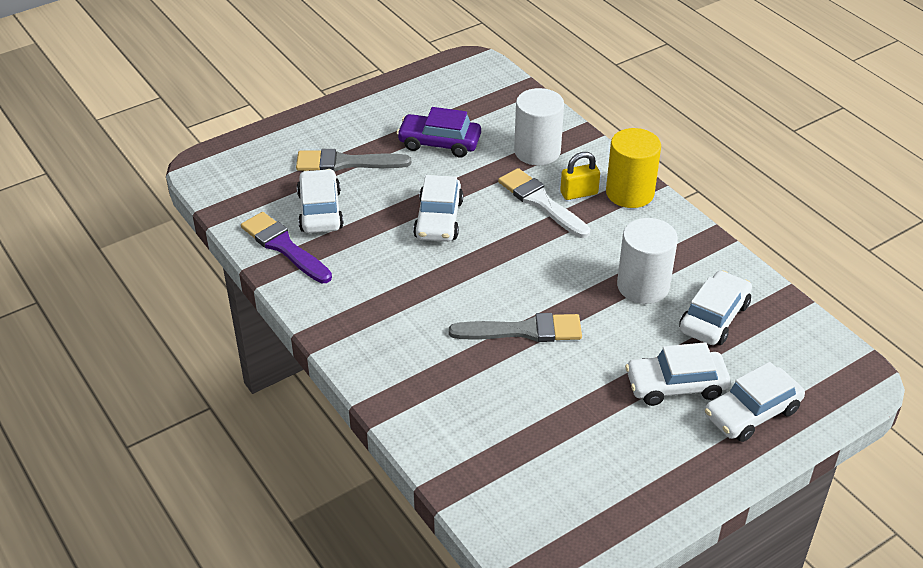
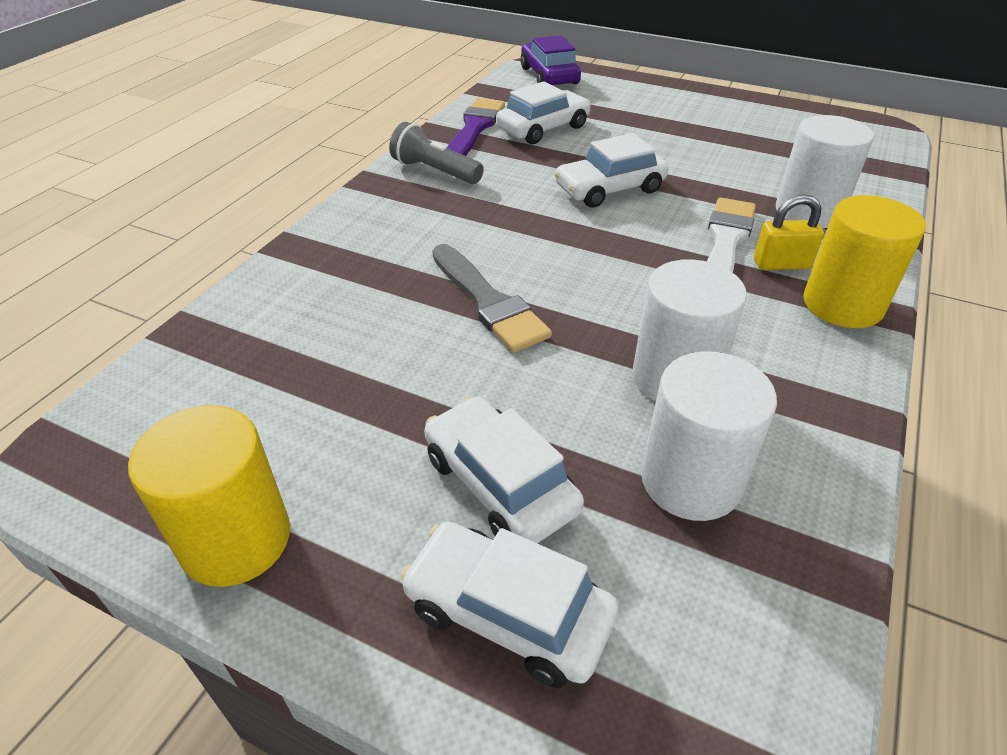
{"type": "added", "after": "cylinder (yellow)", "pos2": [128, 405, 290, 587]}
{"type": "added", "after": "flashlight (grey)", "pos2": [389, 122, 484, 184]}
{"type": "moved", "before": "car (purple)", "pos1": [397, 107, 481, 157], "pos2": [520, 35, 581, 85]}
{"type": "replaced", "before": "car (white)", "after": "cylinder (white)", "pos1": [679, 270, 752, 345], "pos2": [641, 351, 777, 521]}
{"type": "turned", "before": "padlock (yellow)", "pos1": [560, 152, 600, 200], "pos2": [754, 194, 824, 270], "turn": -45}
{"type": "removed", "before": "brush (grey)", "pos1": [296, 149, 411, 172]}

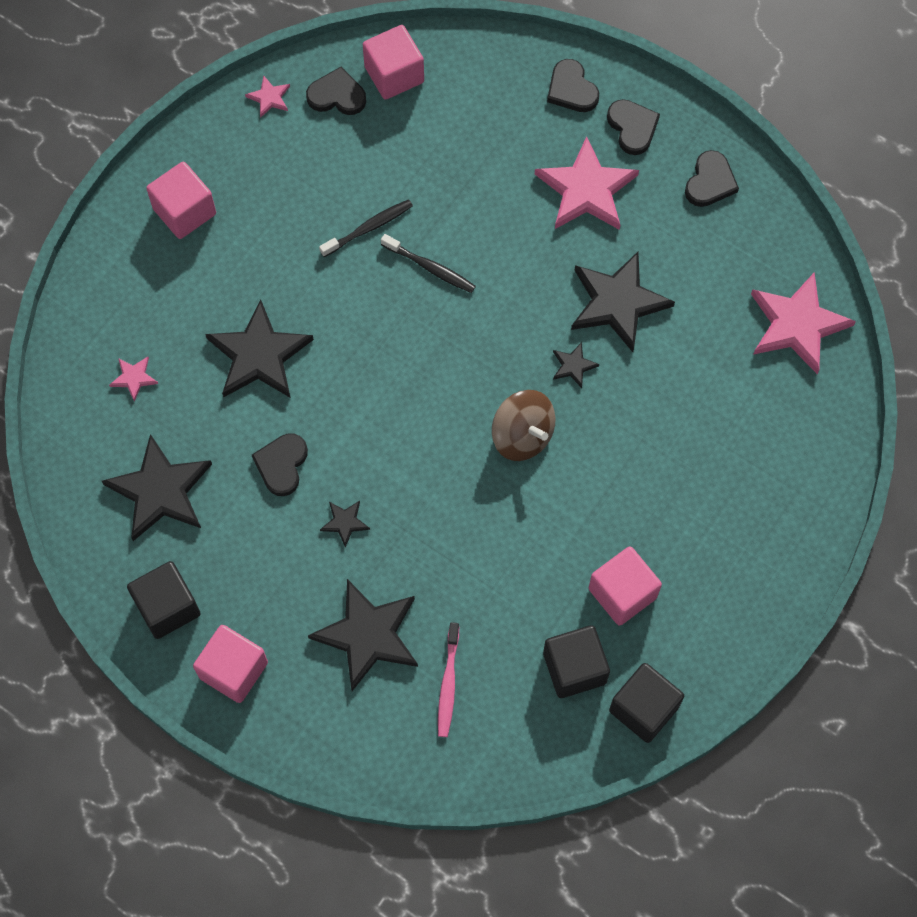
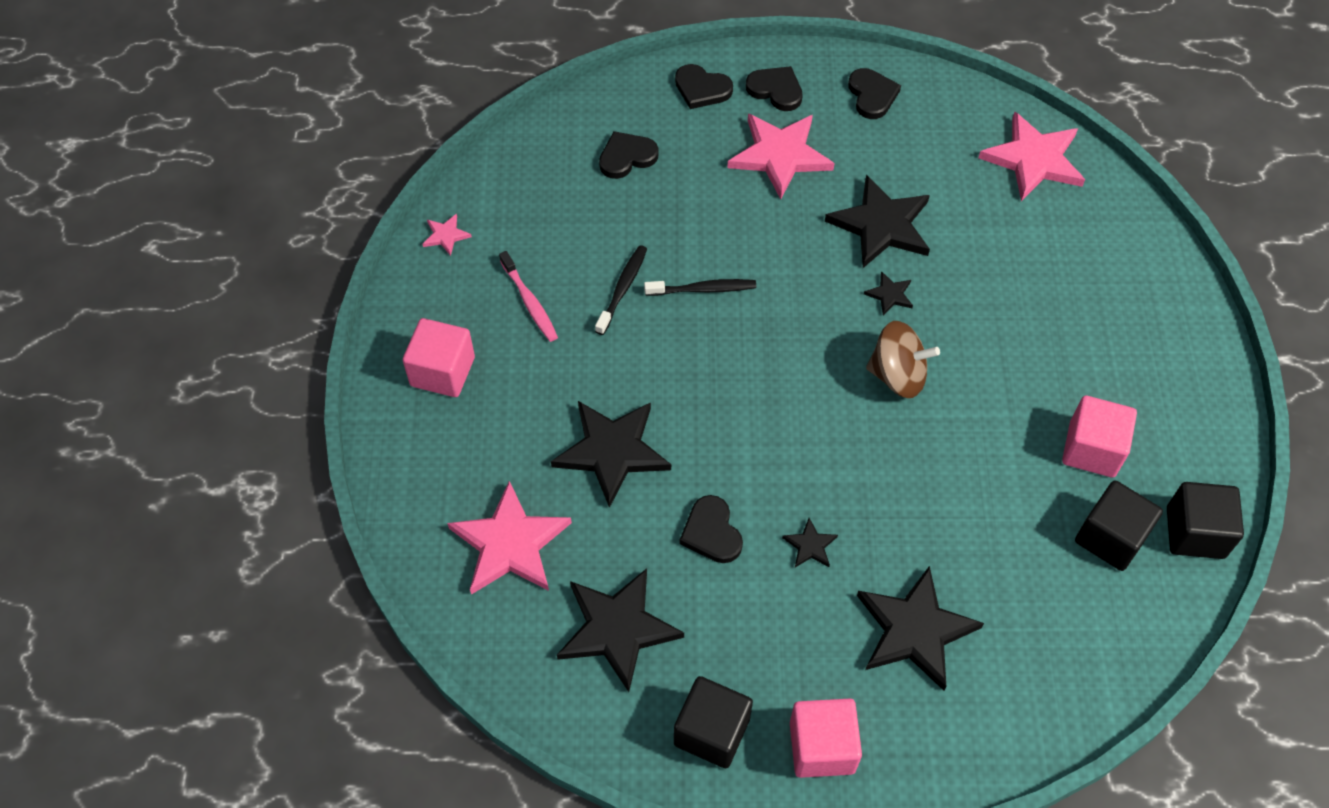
{"type": "resized", "before": "star (pink)", "pos1": [109, 357, 158, 402], "pos2": [447, 481, 572, 595], "scale": 2.22}
{"type": "moved", "before": "toothbrush (pink)", "pos1": [438, 622, 459, 737], "pos2": [499, 251, 558, 342]}
{"type": "moved", "before": "heart (black)", "pos1": [306, 67, 366, 115], "pos2": [599, 131, 659, 179]}
{"type": "removed", "before": "cube (pink)", "pos1": [363, 25, 424, 100]}

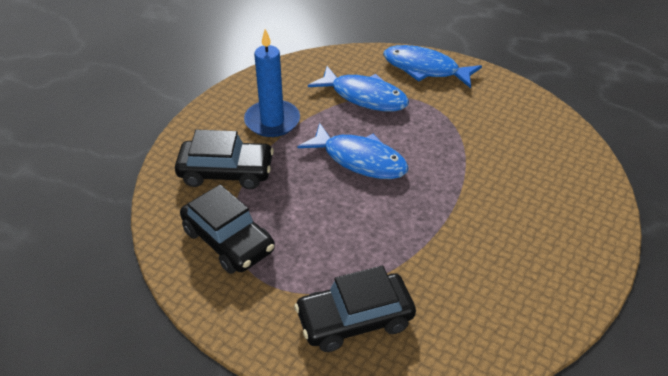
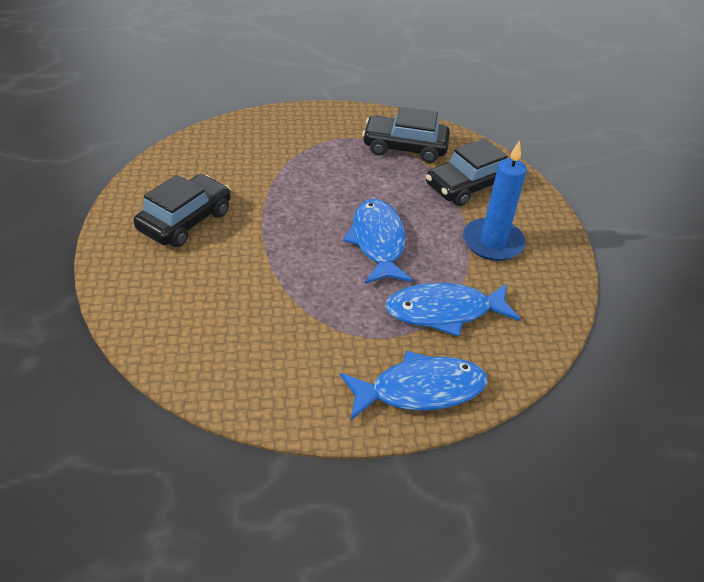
{"type": "moved", "before": "car (black)", "pos1": [294, 266, 416, 352], "pos2": [134, 174, 231, 247]}
{"type": "turned", "before": "fish (blue)", "pos1": [298, 123, 409, 179], "pos2": [343, 199, 413, 284], "turn": 90}

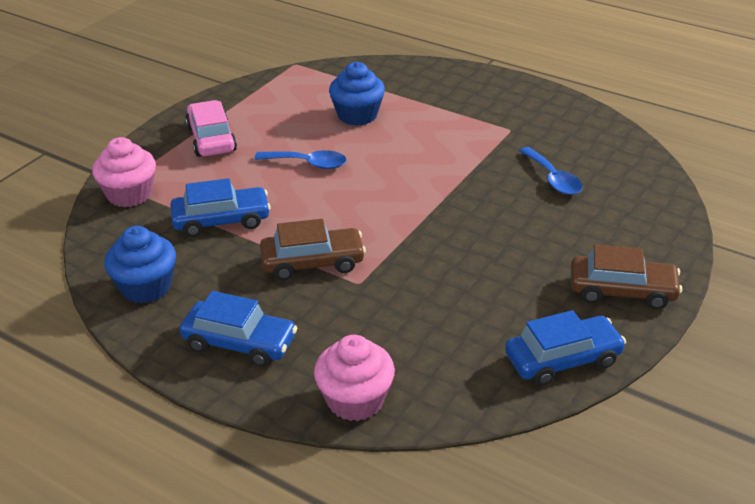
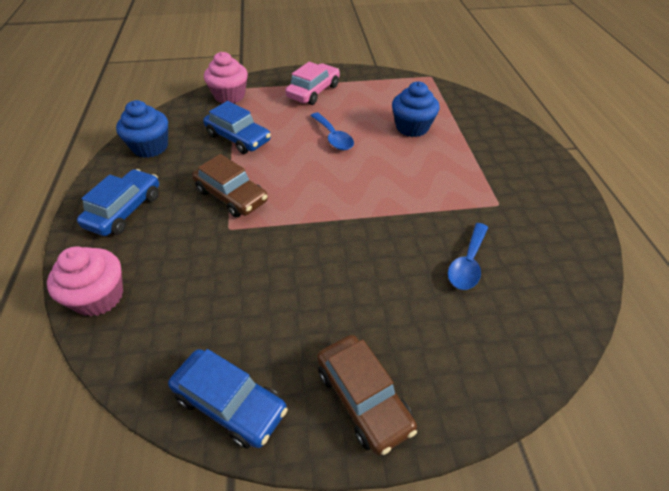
{"type": "turned", "before": "car (blue)", "pos1": [179, 291, 298, 367], "pos2": [77, 169, 159, 236], "turn": -135}

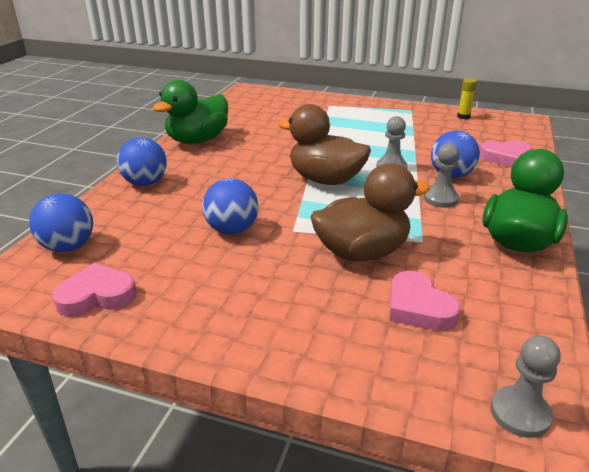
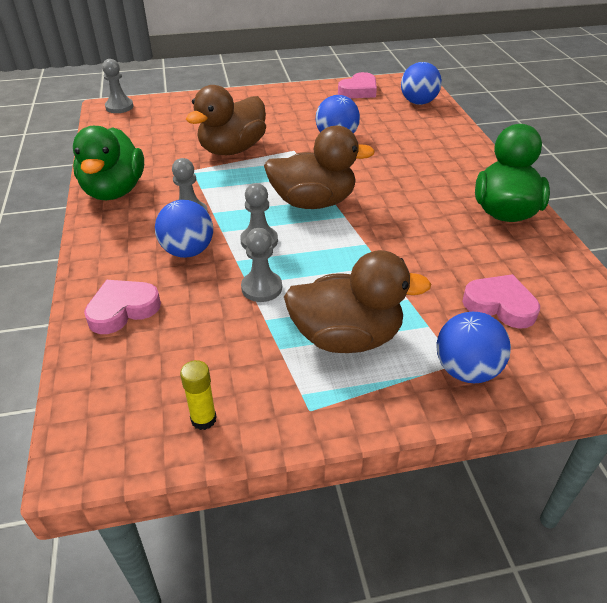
{"type": "added", "after": "pawn (grey)", "pos2": [241, 228, 282, 302]}
{"type": "added", "after": "duck (brown)", "pos2": [284, 250, 431, 353]}
{"type": "moved", "before": "ball (blue)", "pos1": [117, 137, 167, 186], "pos2": [437, 312, 511, 383]}
{"type": "moved", "before": "heart (pink)", "pos1": [389, 271, 461, 331], "pos2": [462, 274, 540, 329]}

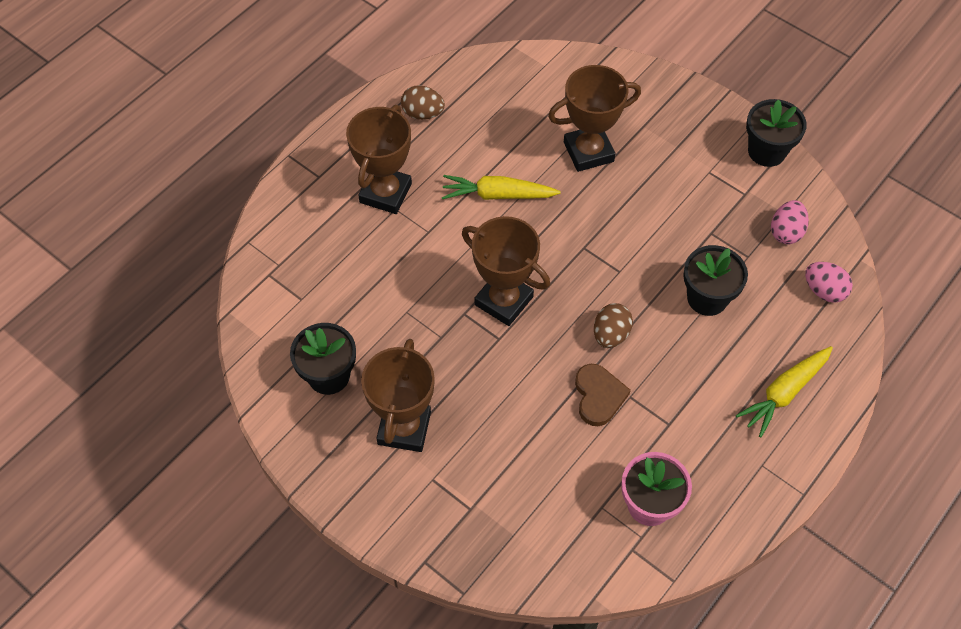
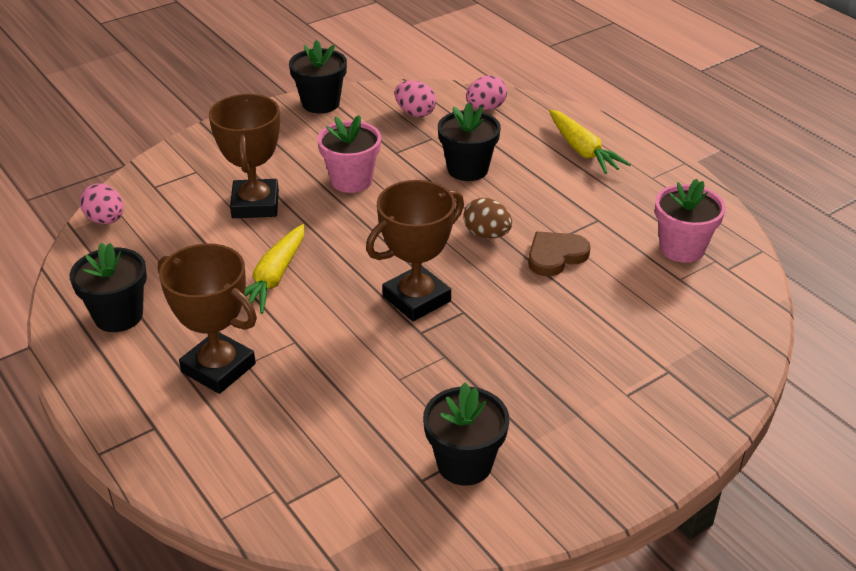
{"type": "replaced", "before": "egg (brown)", "after": "flower pot (black)", "pos1": [401, 85, 445, 120], "pos2": [69, 243, 147, 332]}
{"type": "added", "after": "egg (pink)", "pos2": [80, 184, 124, 224]}
{"type": "added", "after": "flower pot (pink)", "pos2": [317, 115, 381, 193]}
{"type": "turned", "before": "heart (brown)", "pos1": [575, 364, 631, 426], "pos2": [528, 232, 591, 276], "turn": -45}
{"type": "removed", "before": "trophy (brown)", "pos1": [361, 339, 435, 452]}

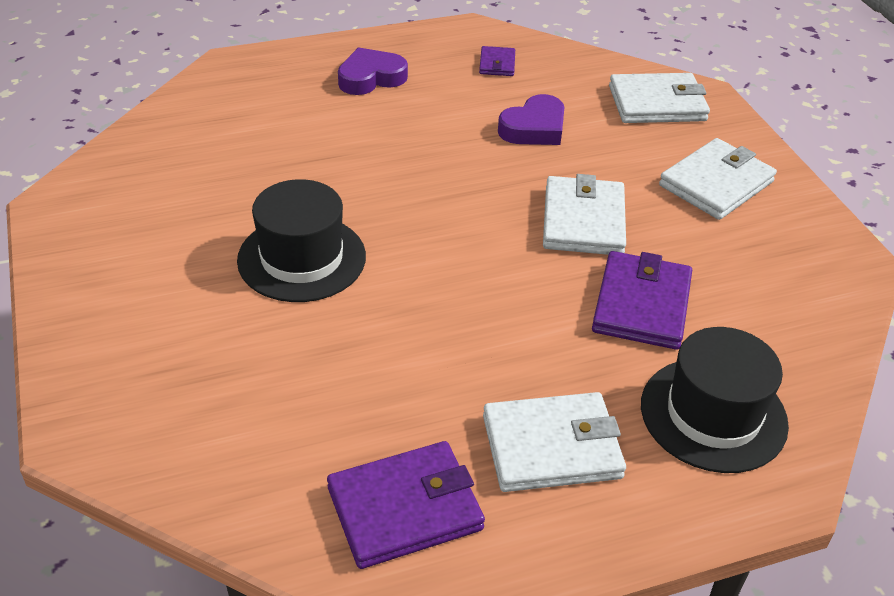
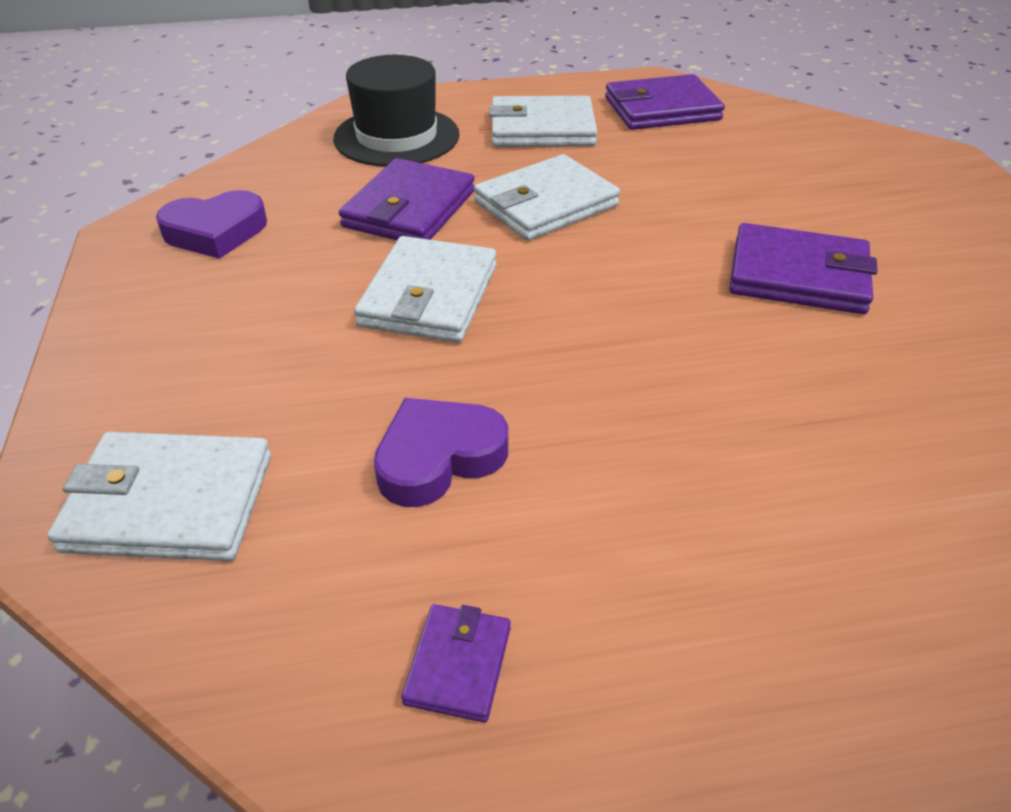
{"type": "moved", "before": "heart (purple)", "pos1": [338, 47, 408, 95], "pos2": [156, 190, 267, 259]}
{"type": "moved", "before": "wallet (white)", "pos1": [659, 138, 777, 220], "pos2": [474, 154, 620, 241]}
{"type": "replaced", "before": "hat (black)", "after": "wallet (purple)", "pos1": [237, 179, 366, 302], "pos2": [729, 223, 878, 314]}

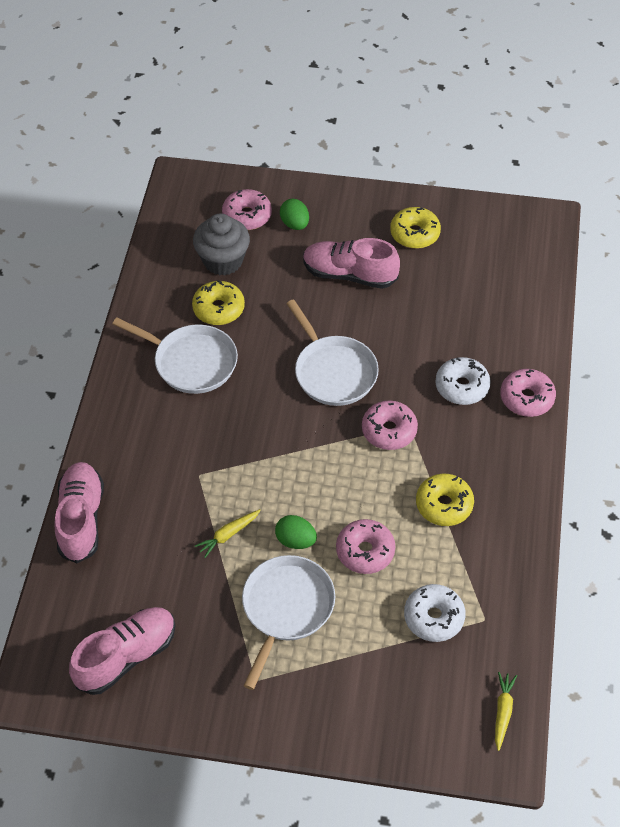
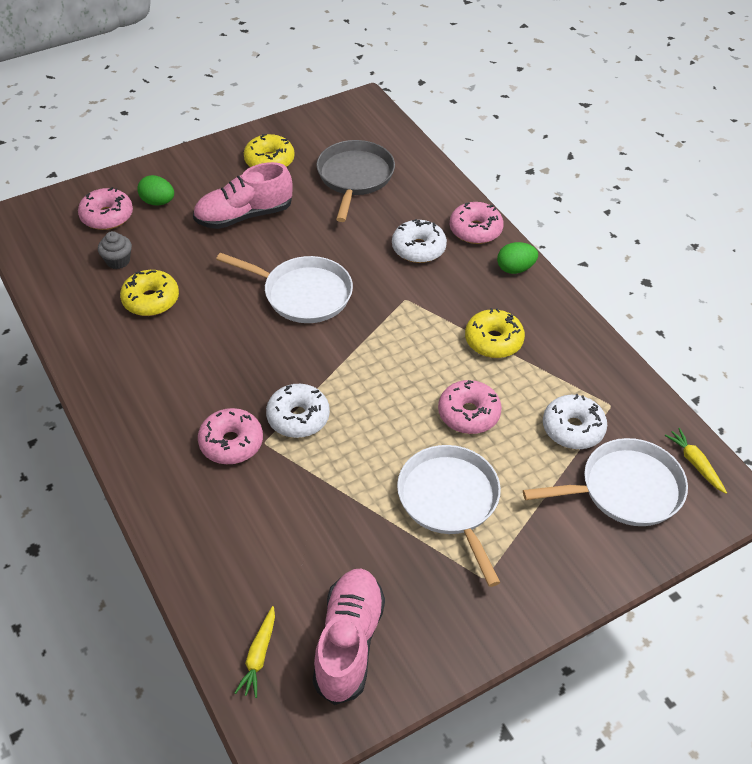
{"type": "resized", "before": "cupcake (grey)", "pos1": [193, 214, 250, 276], "pos2": [98, 231, 132, 269], "scale": 0.54}
{"type": "moved", "before": "donut (pink)", "pos1": [362, 401, 418, 450], "pos2": [198, 408, 263, 464]}
{"type": "moved", "before": "carrot (yellow)", "pos1": [195, 509, 261, 558], "pos2": [235, 606, 275, 698]}
{"type": "added", "after": "donut (white)", "pos2": [266, 384, 330, 438]}
{"type": "added", "after": "pan (grey)", "pos2": [317, 140, 395, 222]}
{"type": "moved", "before": "egg (green)", "pos1": [275, 515, 317, 549], "pos2": [497, 242, 538, 274]}
{"type": "moved", "before": "pan (white)", "pos1": [112, 317, 238, 394], "pos2": [523, 438, 688, 526]}
{"type": "removed", "before": "shoe (pink)", "pos1": [54, 462, 104, 563]}

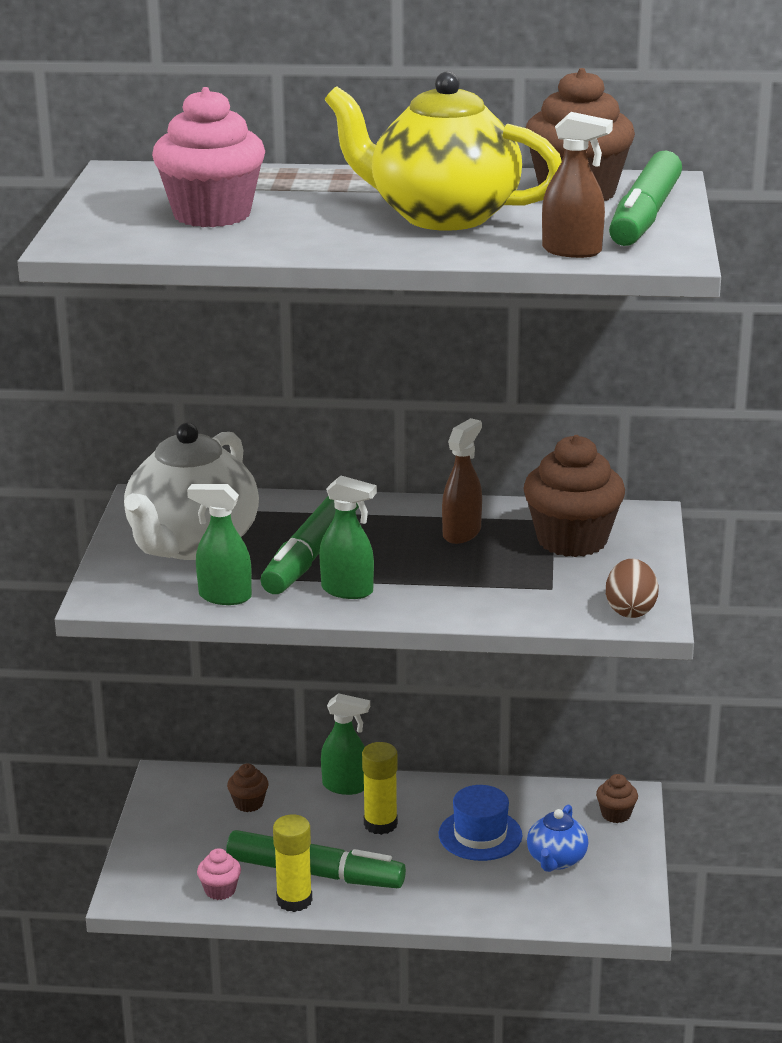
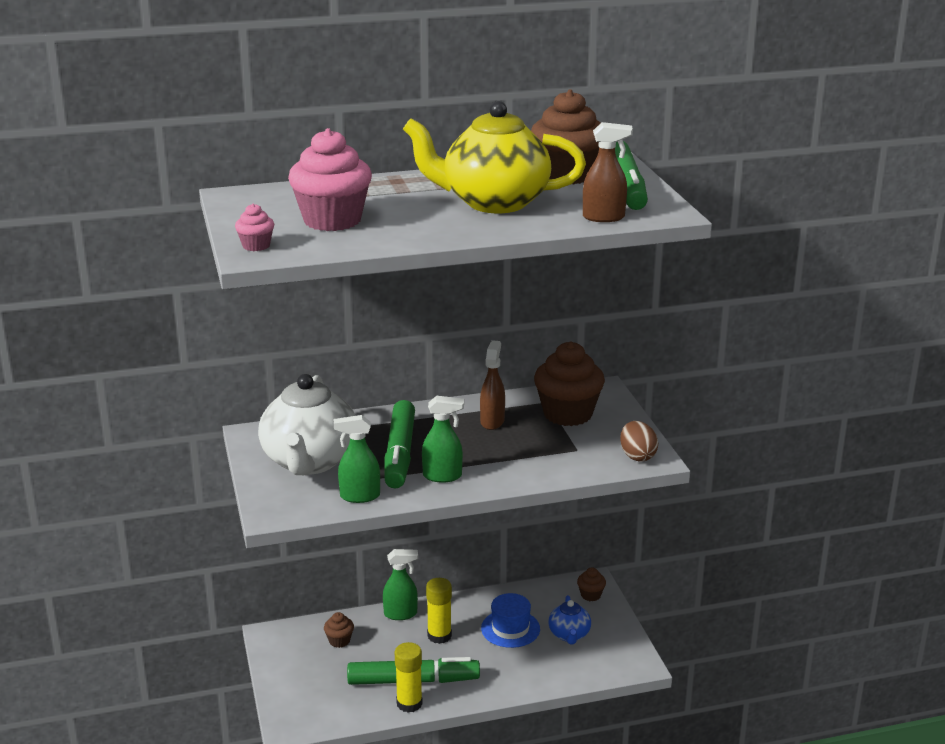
{"type": "moved", "before": "cupcake (pink)", "pos1": [197, 848, 241, 900], "pos2": [235, 204, 274, 251]}

